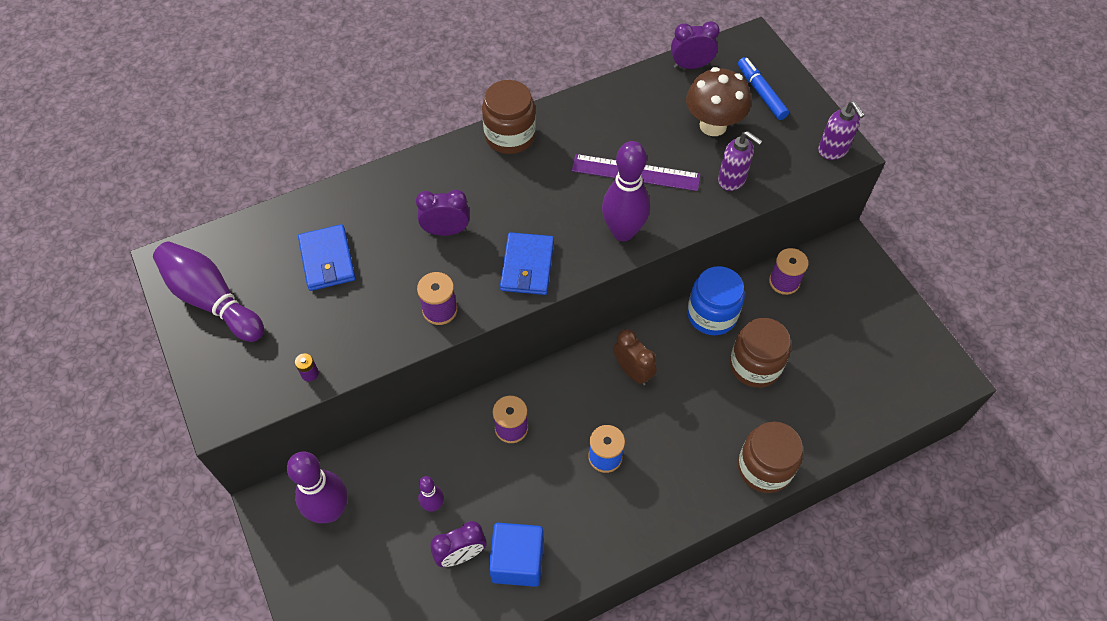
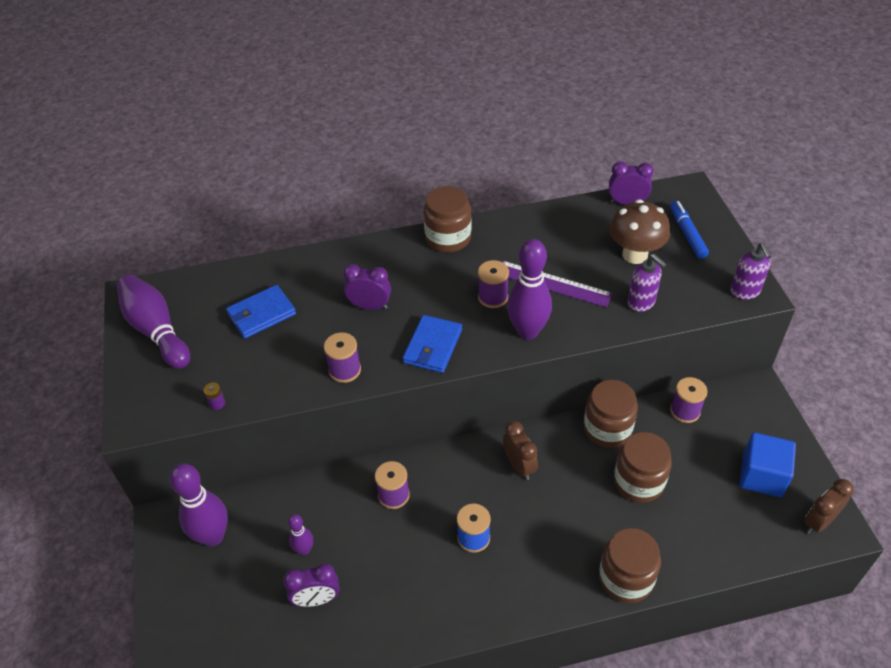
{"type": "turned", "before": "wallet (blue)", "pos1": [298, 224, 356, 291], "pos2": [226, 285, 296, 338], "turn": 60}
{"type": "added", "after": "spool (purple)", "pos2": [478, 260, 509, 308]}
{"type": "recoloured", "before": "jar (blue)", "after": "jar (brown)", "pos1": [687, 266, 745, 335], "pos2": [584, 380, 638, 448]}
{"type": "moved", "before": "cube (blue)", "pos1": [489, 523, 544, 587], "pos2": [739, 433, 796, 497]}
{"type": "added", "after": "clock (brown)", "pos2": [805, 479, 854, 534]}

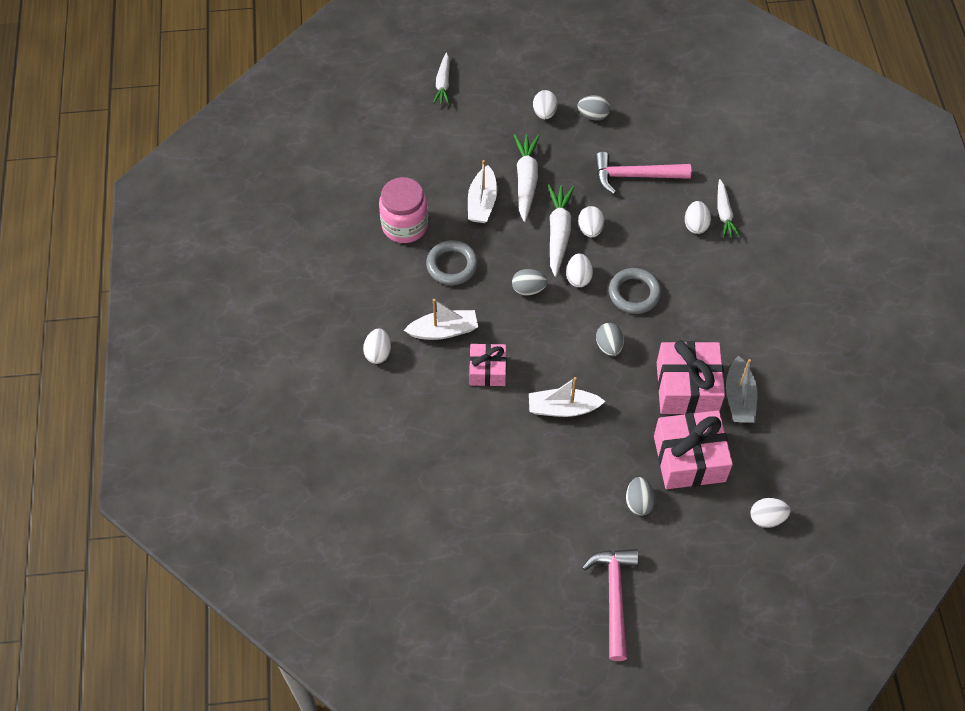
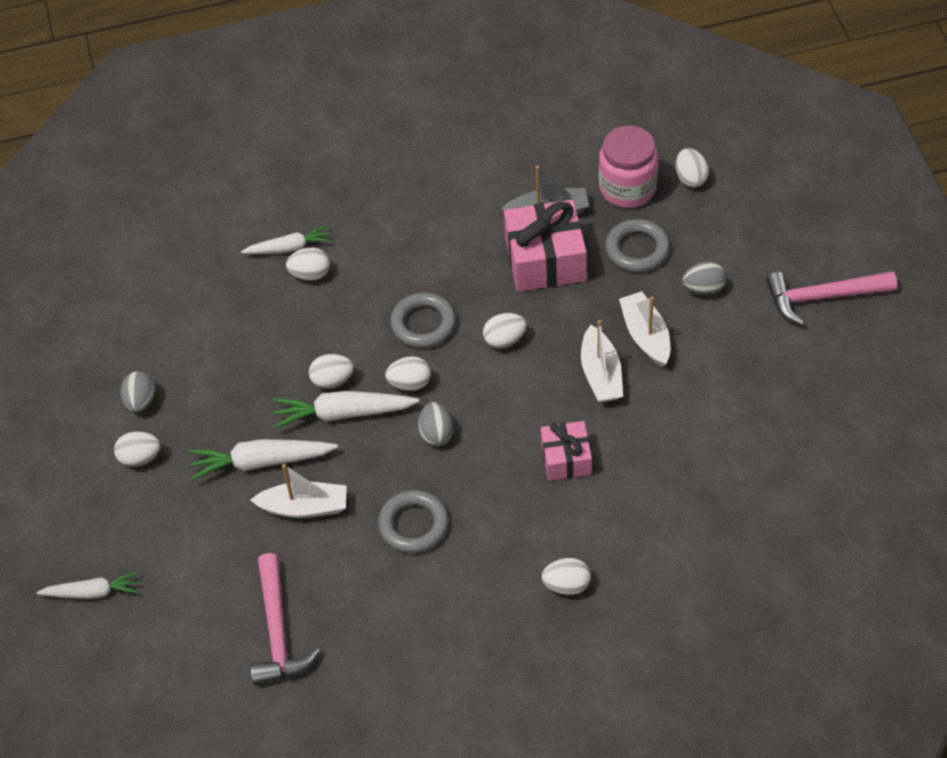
{"type": "moved", "before": "hammer (pink)", "pos1": [595, 152, 691, 194], "pos2": [250, 553, 320, 685]}
{"type": "recoloured", "before": "egg (grey)", "after": "egg (white)", "pos1": [596, 323, 624, 356], "pos2": [483, 313, 527, 348]}
{"type": "moved", "before": "jar (pink)", "pos1": [379, 177, 428, 243], "pos2": [599, 125, 658, 208]}
{"type": "replaced", "before": "gift (pink)", "after": "ring (grey)", "pos1": [654, 411, 733, 489], "pos2": [605, 219, 670, 272]}
{"type": "moved", "before": "boat (white)", "pos1": [404, 299, 478, 340], "pos2": [619, 291, 670, 367]}

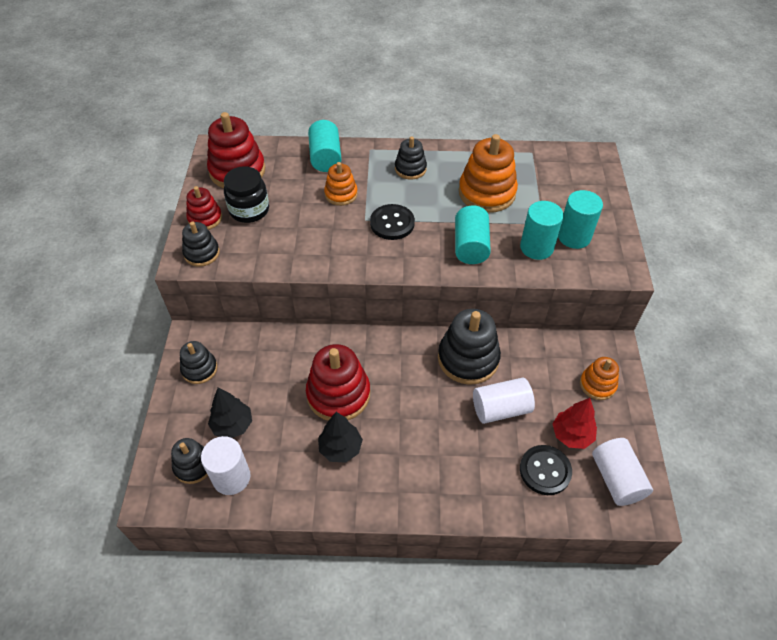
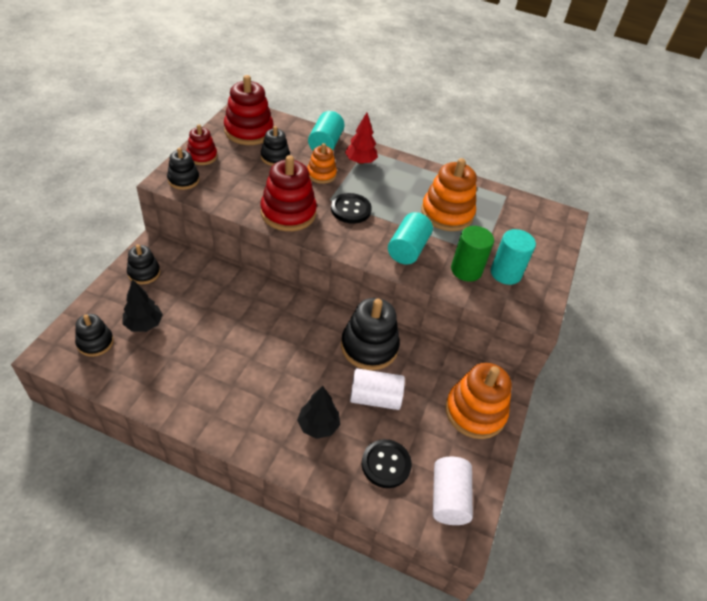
{"type": "moved", "before": "stacking toy (black)", "pos1": [395, 136, 427, 180], "pos2": [261, 126, 290, 166]}
{"type": "moved", "before": "stacking toy (red)", "pos1": [306, 344, 370, 421], "pos2": [261, 155, 317, 231]}
{"type": "moved", "before": "tree (black)", "pos1": [318, 412, 363, 463], "pos2": [297, 386, 340, 439]}
{"type": "moved", "before": "tree (red)", "pos1": [553, 398, 597, 449], "pos2": [345, 112, 378, 164]}
{"type": "resized", "before": "stacking toy (orange)", "pos1": [580, 357, 619, 400], "pos2": [445, 363, 512, 439], "scale": 1.74}
{"type": "recoloured", "before": "cylinder (turquoise)", "after": "cylinder (green)", "pos1": [520, 201, 564, 260], "pos2": [451, 226, 494, 282]}
{"type": "removed", "before": "cylinder (white)", "pos1": [201, 436, 250, 495]}
{"type": "removed", "before": "jar (black)", "pos1": [224, 166, 269, 223]}

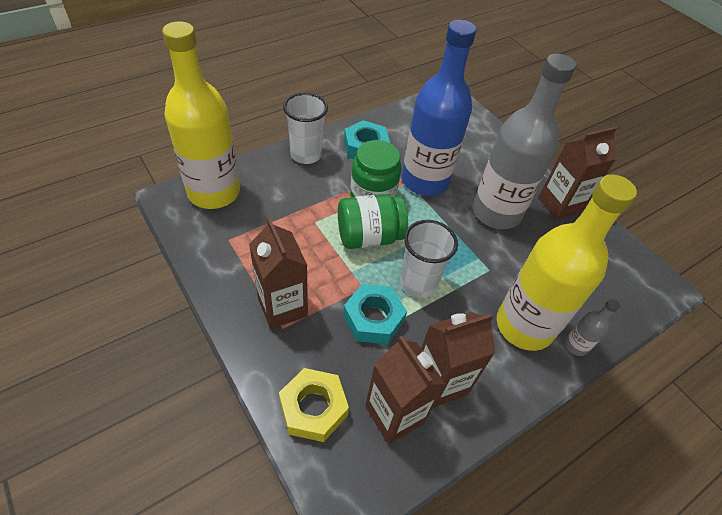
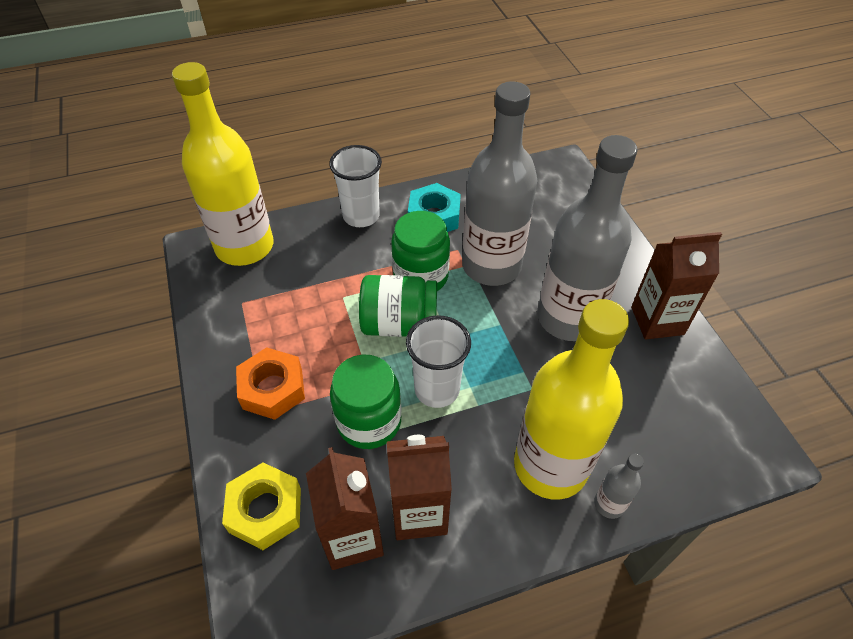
{"type": "replaced", "before": "carton (brown)", "after": "nut (orange)", "pos1": [249, 218, 308, 329], "pos2": [236, 347, 305, 420]}
{"type": "replaced", "before": "nut (turquoise)", "after": "jar (green)", "pos1": [343, 284, 407, 344], "pos2": [330, 355, 402, 449]}
{"type": "recoloured", "before": "bottle (blue)", "after": "bottle (grey)", "pos1": [401, 20, 477, 196], "pos2": [462, 81, 538, 286]}

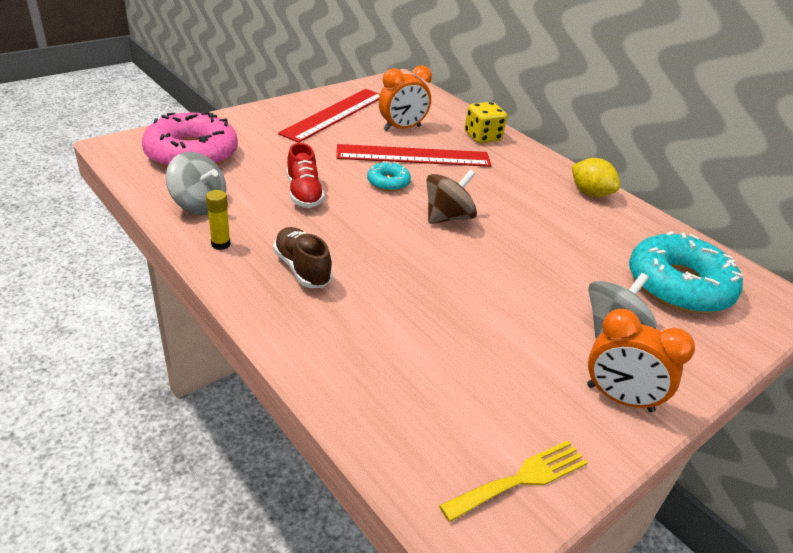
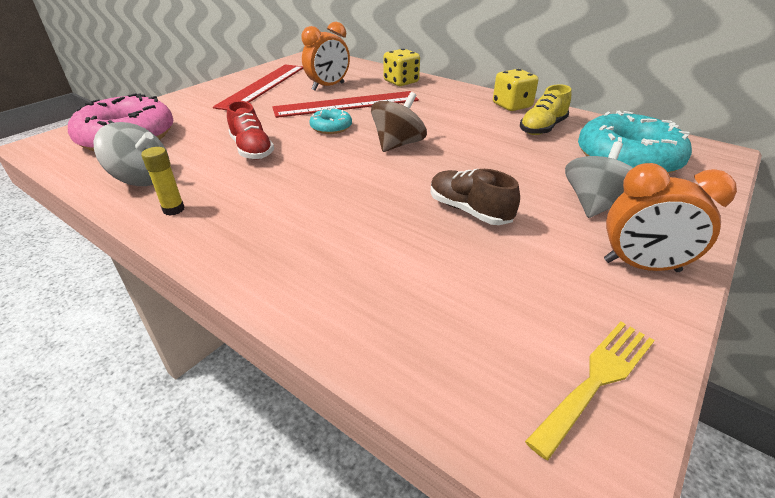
{"type": "moved", "before": "shoe (brown)", "pos1": [273, 227, 333, 288], "pos2": [430, 169, 520, 225]}
{"type": "replaced", "before": "lemon (yellow)", "after": "dice (yellow)", "pos1": [571, 158, 620, 197], "pos2": [493, 69, 538, 111]}
{"type": "added", "after": "shoe (yellow)", "pos2": [520, 84, 571, 135]}

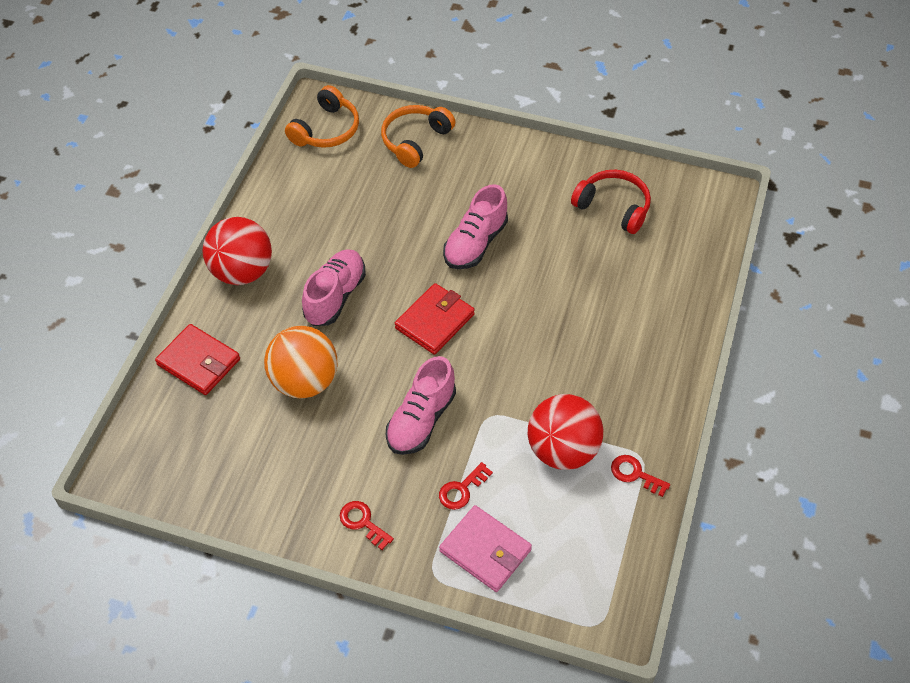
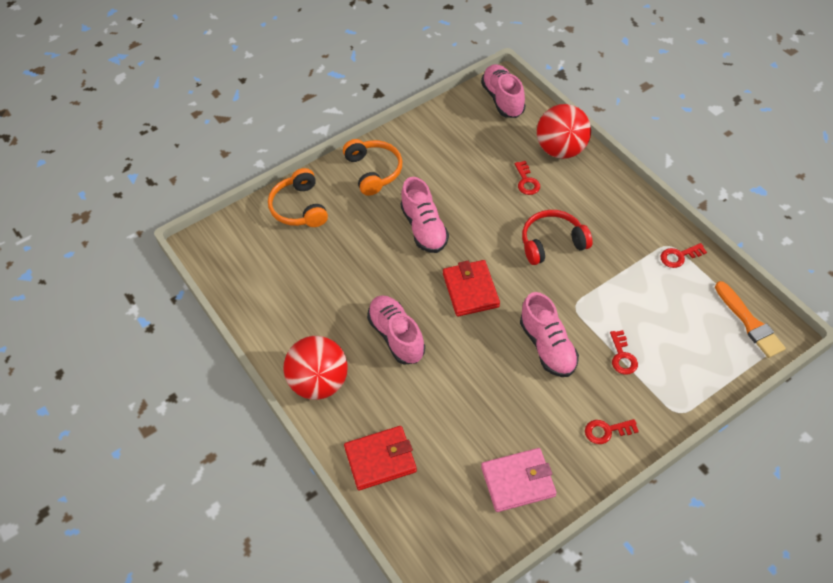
{"type": "moved", "before": "headphones (orange)", "pos1": [285, 85, 359, 148], "pos2": [343, 139, 402, 196]}
{"type": "added", "after": "shoe (pink)", "pos2": [481, 64, 525, 118]}
{"type": "moved", "before": "wallet (pink)", "pos1": [439, 505, 532, 592], "pos2": [481, 448, 557, 512]}
{"type": "added", "after": "key (red)", "pos2": [515, 161, 540, 195]}
{"type": "moved", "before": "headphones (red)", "pos1": [571, 170, 651, 234], "pos2": [522, 210, 593, 265]}
{"type": "moved", "before": "ball (red)", "pos1": [528, 394, 603, 470], "pos2": [537, 104, 591, 159]}
{"type": "added", "after": "brush (orange)", "pos2": [715, 281, 786, 358]}
{"type": "removed", "before": "ball (orange)", "pos1": [264, 326, 337, 398]}

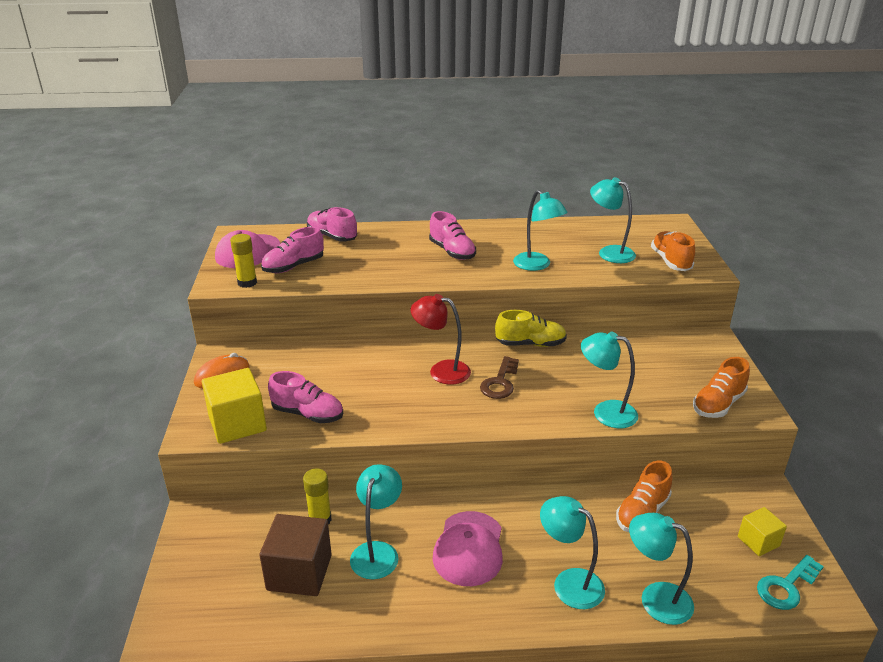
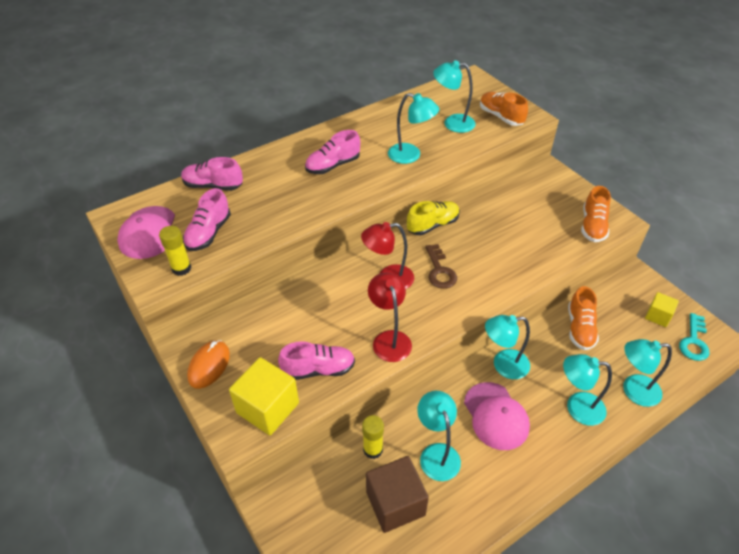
{"type": "turned", "before": "shoe (pink)", "pos1": [429, 211, 476, 260], "pos2": [305, 130, 360, 174], "turn": 120}
{"type": "added", "after": "lamp (red)", "pos2": [368, 273, 412, 362]}
{"type": "moved", "before": "lamp (turquoise)", "pos1": [581, 331, 638, 428], "pos2": [485, 315, 530, 379]}

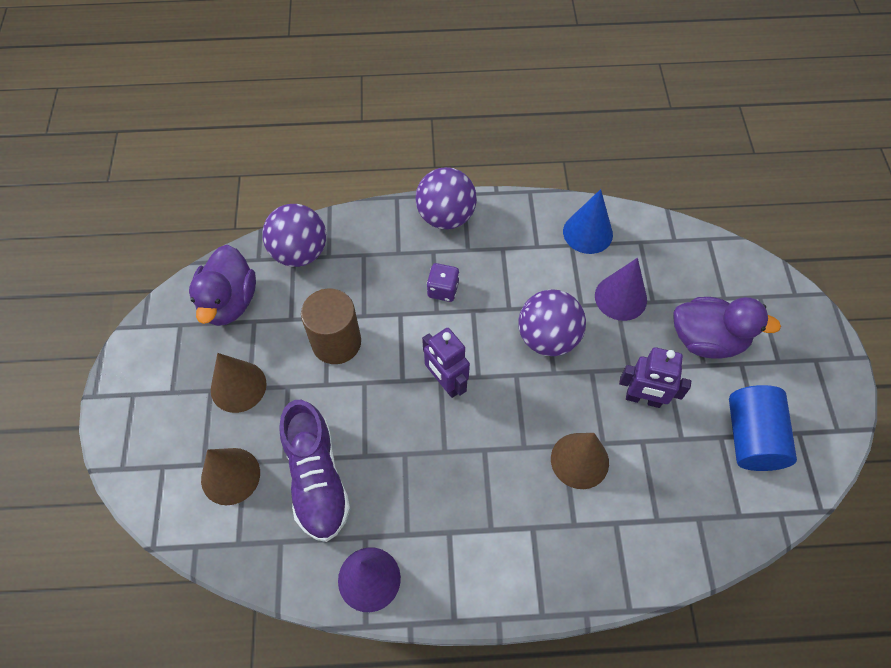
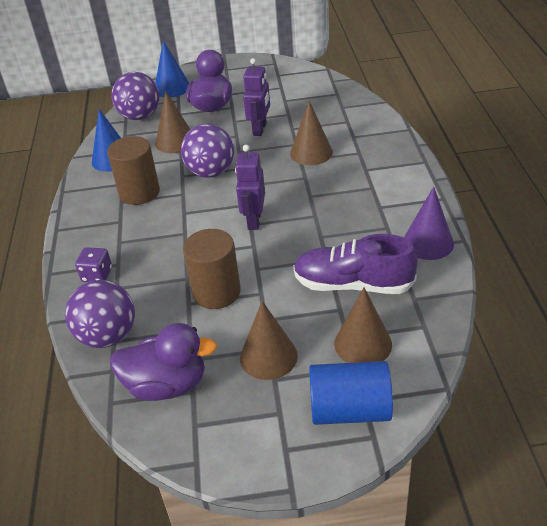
{"type": "moved", "before": "dice (purple)", "pos1": [427, 263, 459, 302], "pos2": [75, 247, 112, 282]}
{"type": "added", "after": "cylinder (brown)", "pos2": [107, 136, 160, 205]}
{"type": "moved", "before": "ball (purple)", "pos1": [415, 167, 477, 229], "pos2": [111, 72, 159, 120]}
{"type": "added", "after": "cone (blue)", "pos2": [155, 40, 189, 98]}
{"type": "recoloured", "before": "cone (purple)", "after": "cone (brown)", "pos1": [595, 258, 647, 321], "pos2": [155, 91, 191, 153]}
{"type": "turned", "before": "robot (purple)", "pos1": [422, 328, 470, 398], "pos2": [235, 145, 265, 230], "turn": 135}
{"type": "turned", "before": "shoe (purple)", "pos1": [279, 400, 351, 542], "pos2": [293, 234, 418, 294], "turn": -150}
{"type": "moved", "before": "cylinder (blue)", "pos1": [729, 385, 797, 471], "pos2": [309, 361, 393, 425]}

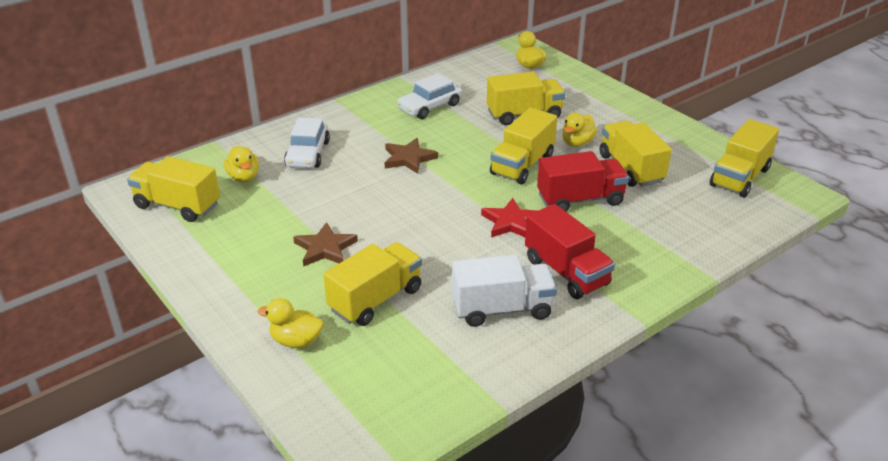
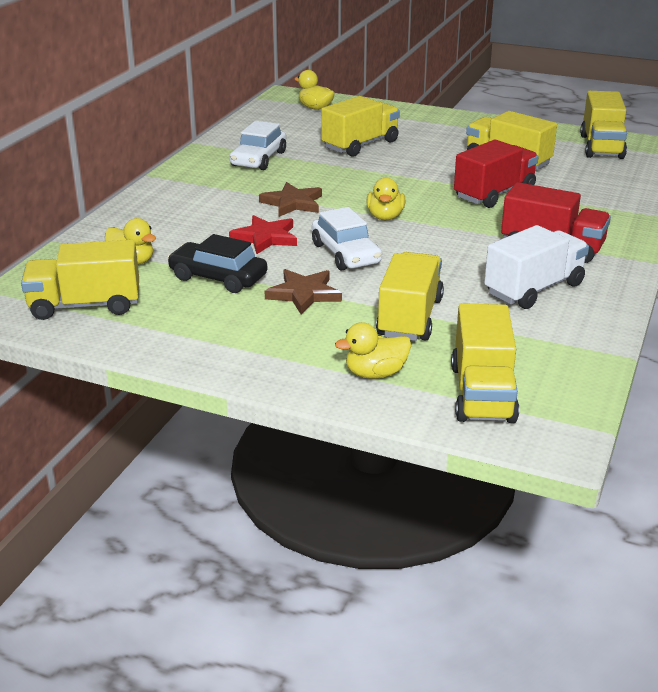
{"type": "added", "after": "car (black)", "pos2": [167, 234, 267, 293]}
{"type": "moved", "before": "star (red)", "pos1": [481, 198, 537, 237], "pos2": [229, 215, 297, 254]}
{"type": "moved", "before": "car (white)", "pos1": [284, 117, 330, 168], "pos2": [312, 207, 382, 271]}
{"type": "moved", "before": "duck (yellow)", "pos1": [562, 113, 597, 147], "pos2": [366, 178, 406, 220]}
{"type": "moved", "before": "truck (yellow)", "pos1": [490, 107, 557, 184], "pos2": [451, 303, 519, 423]}

